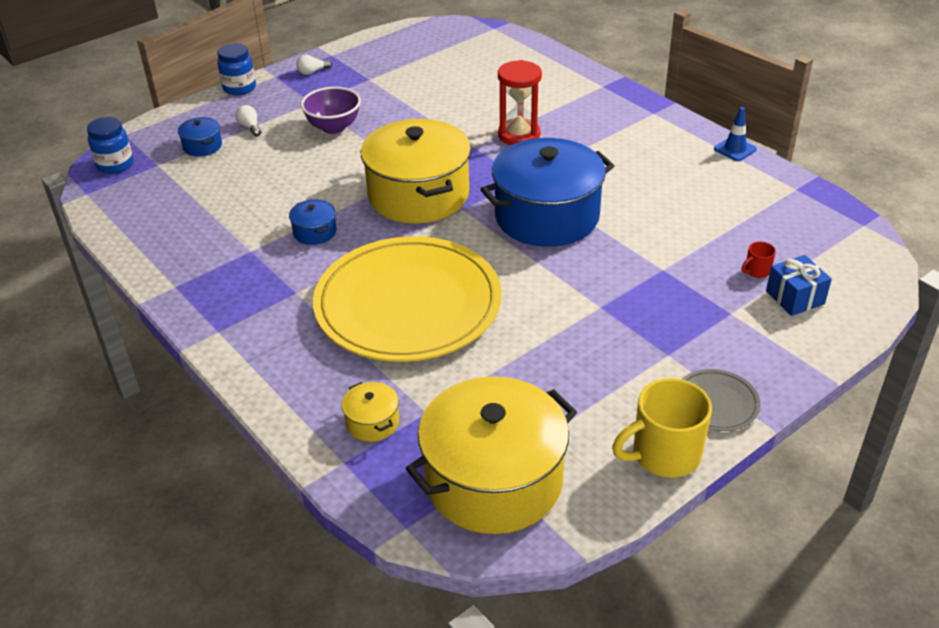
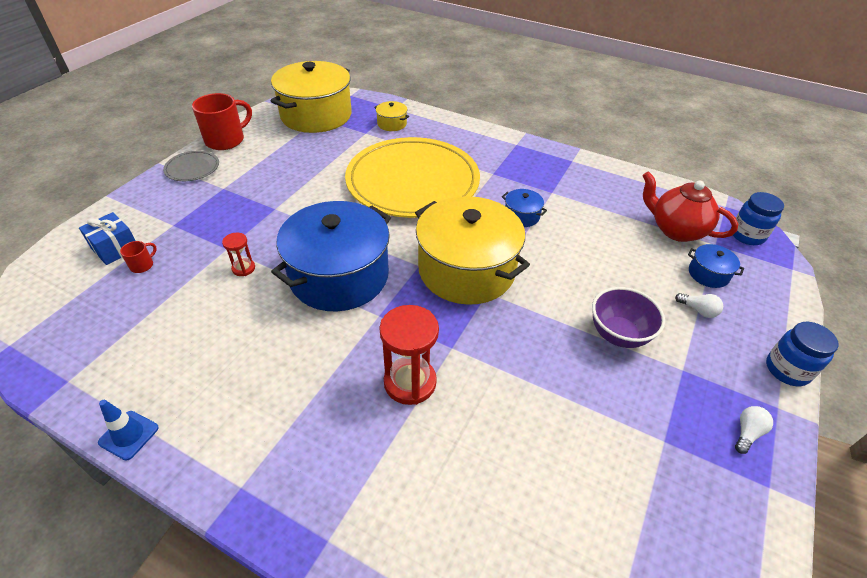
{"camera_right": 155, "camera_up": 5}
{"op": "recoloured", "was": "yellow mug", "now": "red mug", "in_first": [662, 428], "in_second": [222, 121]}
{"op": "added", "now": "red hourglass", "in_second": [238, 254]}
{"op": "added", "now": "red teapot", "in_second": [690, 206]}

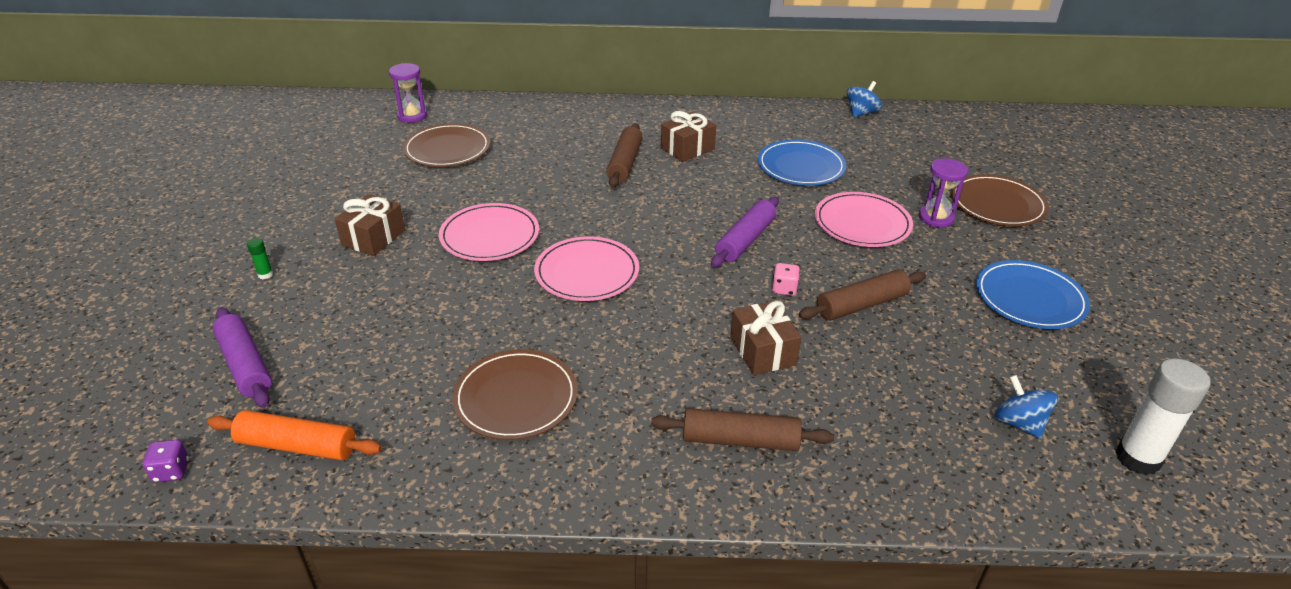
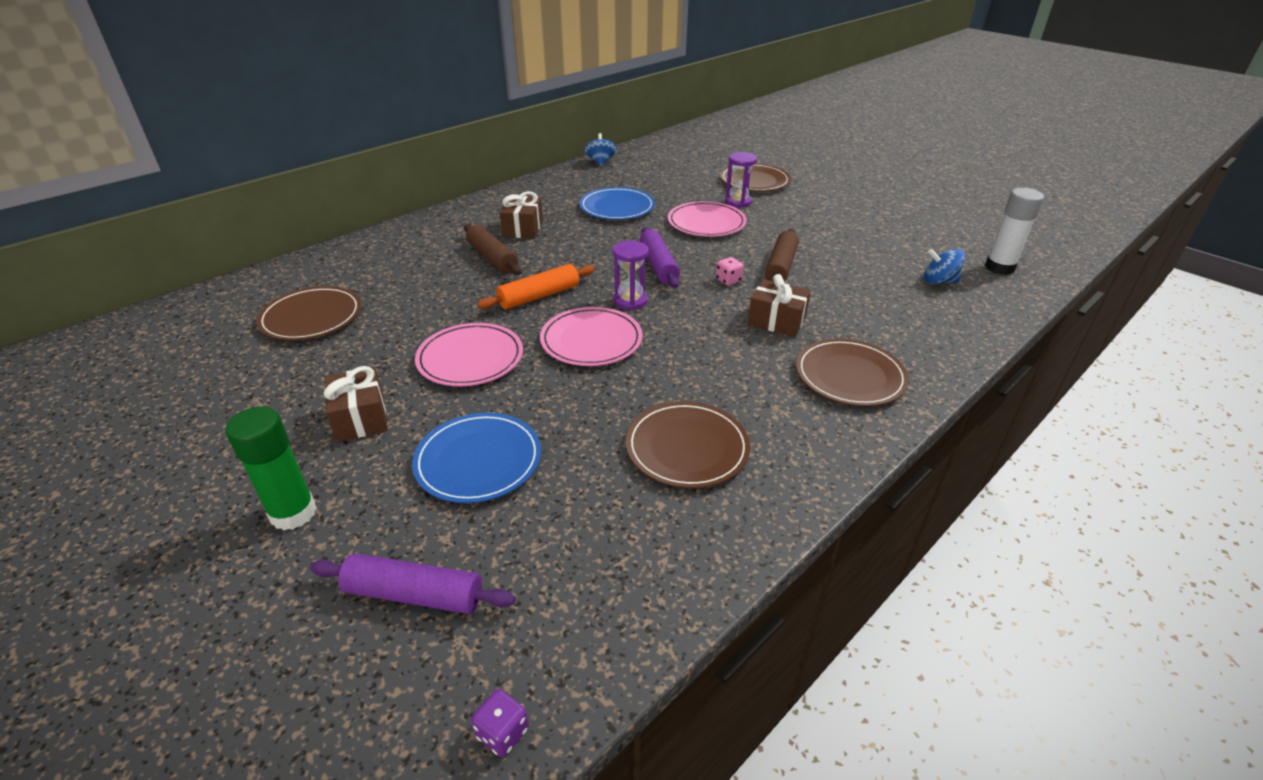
{"camera_right": -45, "camera_up": 0}
{"op": "resized", "was": "green glue stick", "in_first": [260, 258], "in_second": [271, 468], "ratio": 2.34}
{"op": "moved", "was": "blue plate", "in_first": [1033, 294], "in_second": [476, 458]}
{"op": "moved", "was": "orange rolling pin", "in_first": [294, 435], "in_second": [536, 287]}
{"op": "moved", "was": "purple hourglass", "in_first": [408, 93], "in_second": [631, 275]}
{"op": "replaced", "was": "brown rolling pin", "now": "brown plate", "in_first": [742, 429], "in_second": [852, 372]}

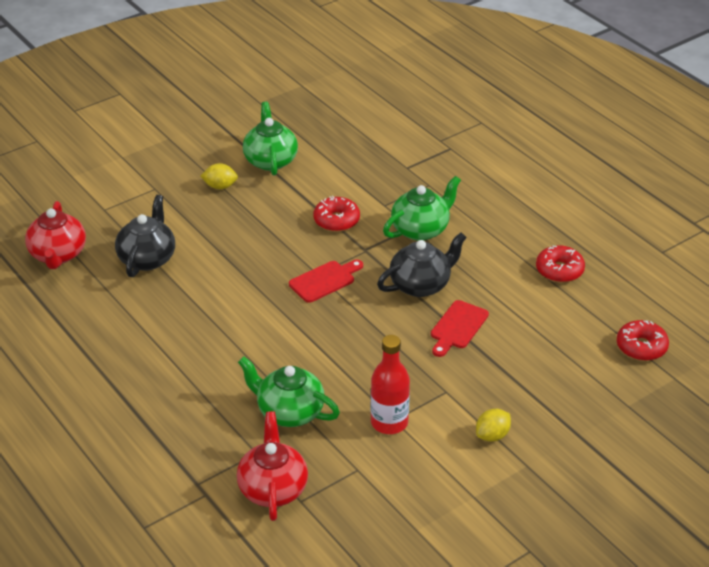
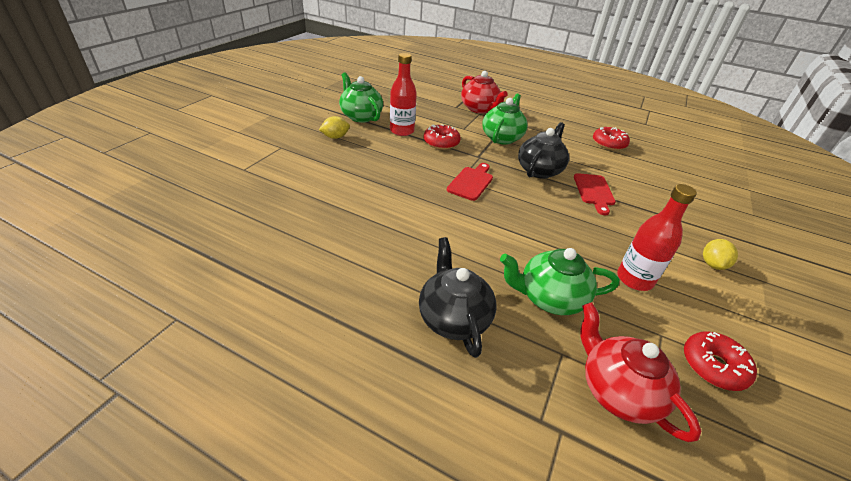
{"camera_right": -30, "camera_up": 0}
{"op": "added", "now": "red bottle", "in_second": [403, 94]}
{"op": "moved", "was": "black teapot", "in_first": [145, 236], "in_second": [457, 297]}
{"op": "moved", "was": "red teapot", "in_first": [55, 235], "in_second": [484, 92]}
{"op": "moved", "was": "red donut", "in_first": [643, 340], "in_second": [720, 361]}

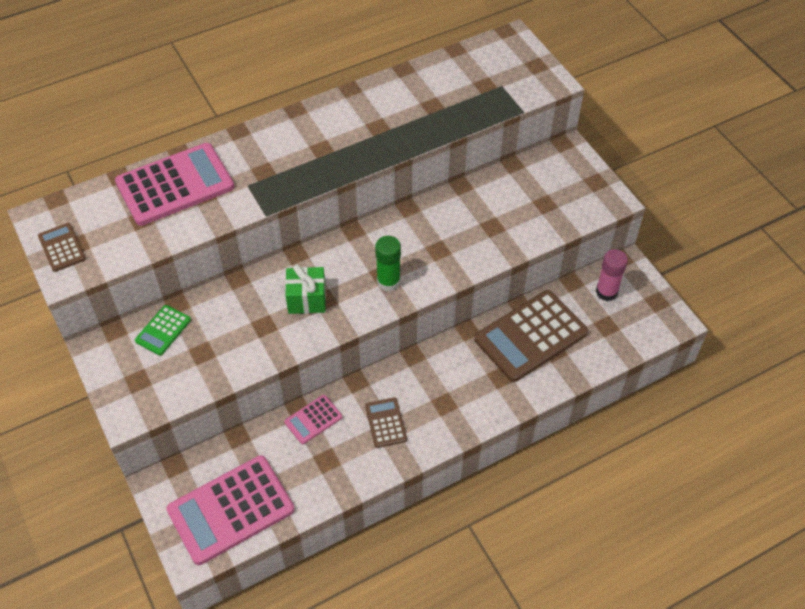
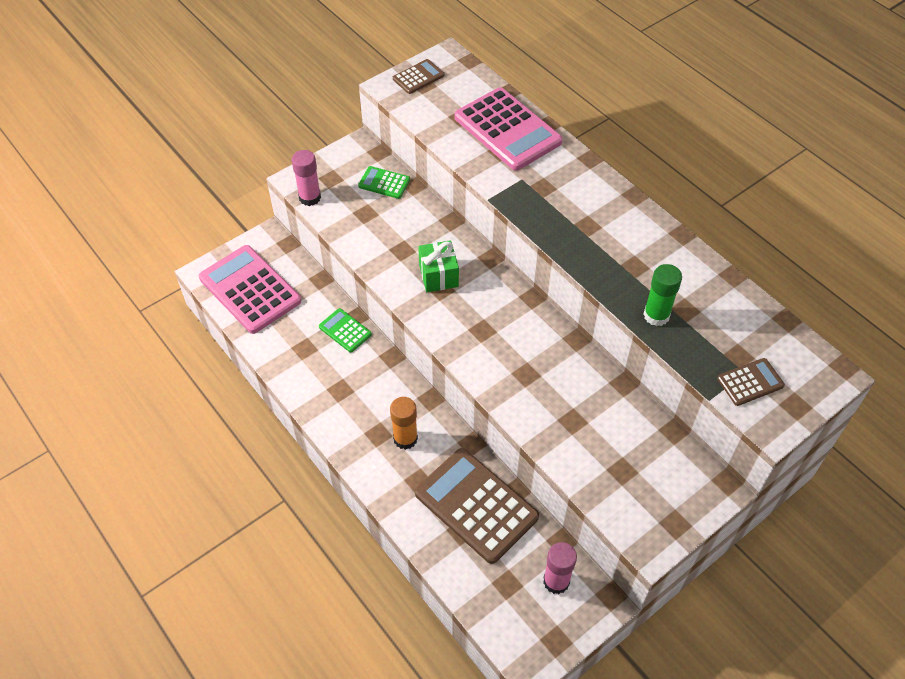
{"camera_right": 80, "camera_up": 0}
{"op": "added", "now": "pink glue stick", "in_second": [306, 178]}
{"op": "recoloured", "was": "pink calculator", "now": "green calculator", "in_first": [313, 419], "in_second": [345, 330]}
{"op": "added", "now": "orange glue stick", "in_second": [404, 423]}
{"op": "moved", "was": "green glue stick", "in_first": [388, 263], "in_second": [662, 295]}
{"op": "moved", "was": "brown calculator", "in_first": [386, 422], "in_second": [751, 382]}

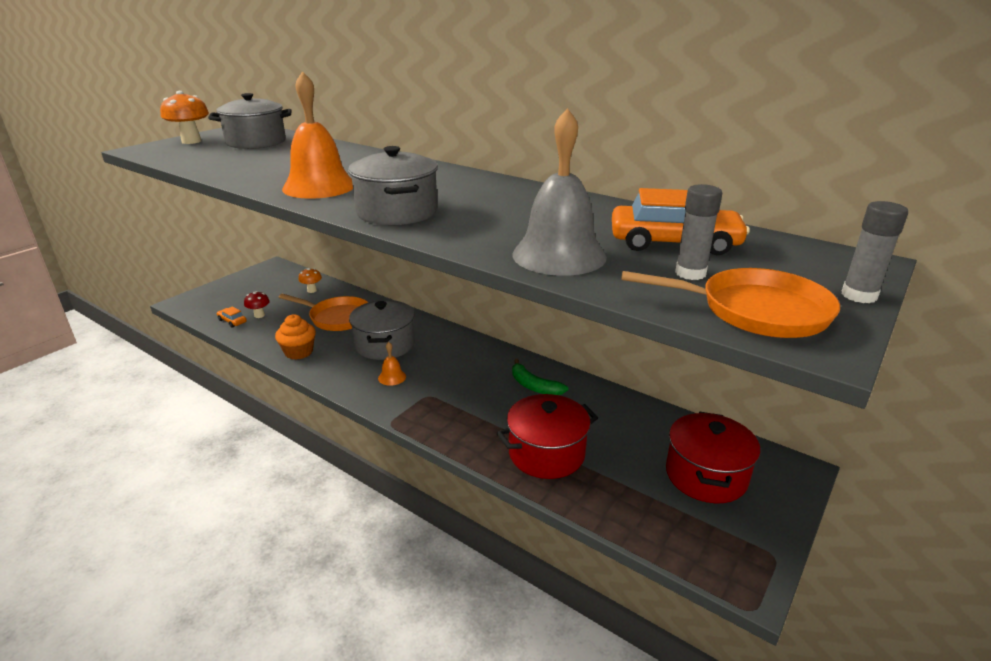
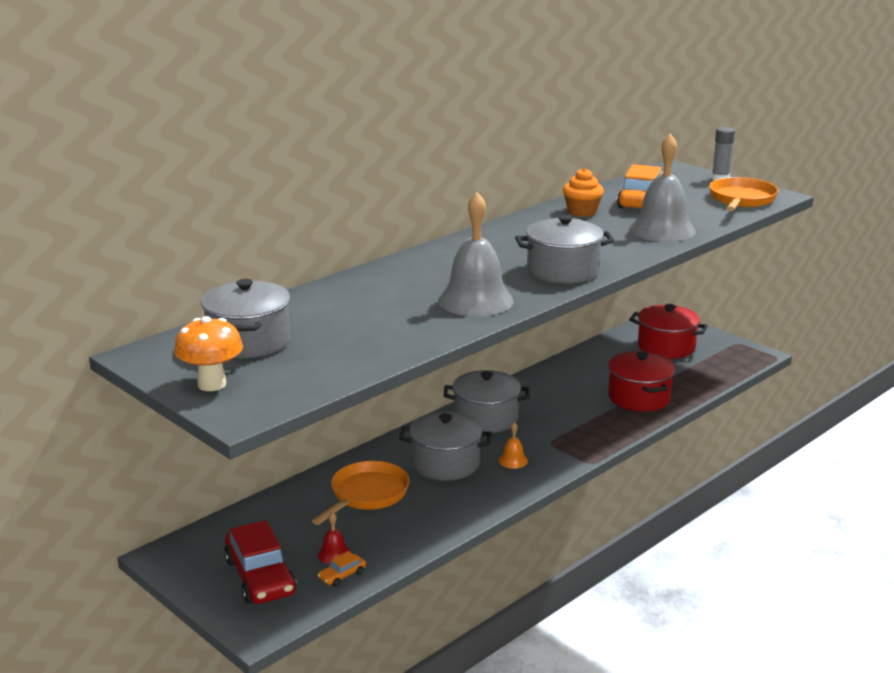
{"camera_right": -80, "camera_up": -5}
{"op": "added", "now": "red car", "in_second": [260, 562]}
{"op": "replaced", "was": "red mushroom", "now": "red bell", "in_first": [257, 304], "in_second": [334, 538]}
{"op": "recoloured", "was": "orange bell", "now": "grey bell", "in_first": [317, 135], "in_second": [476, 254]}
{"op": "added", "now": "grey pot", "in_second": [487, 401]}
{"op": "moved", "was": "orange cupcake", "in_first": [295, 337], "in_second": [583, 192]}
{"op": "removed", "was": "orange mushroom", "in_first": [310, 280]}
{"op": "removed", "was": "green banana", "in_first": [540, 377]}
{"op": "removed", "was": "grey glue stick", "in_first": [698, 232]}

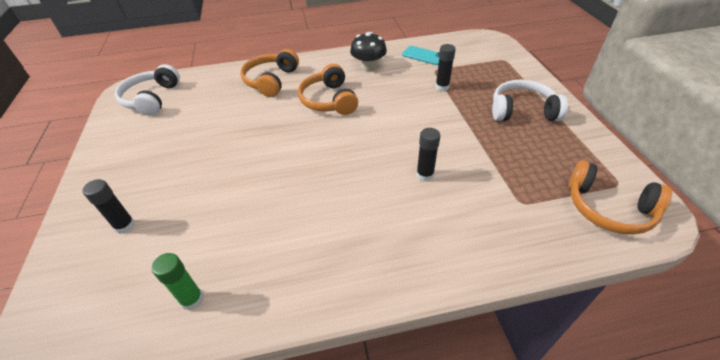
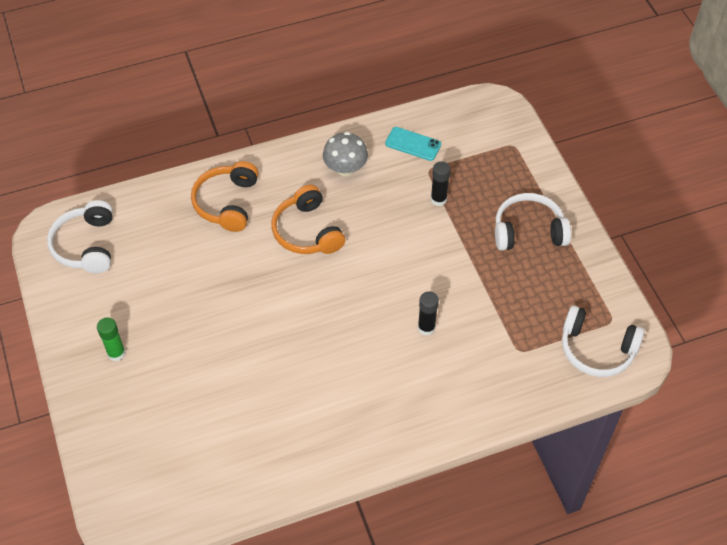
{"camera_right": -10, "camera_up": 10}
{"op": "moved", "was": "green glue stick", "in_first": [178, 282], "in_second": [111, 339]}
{"op": "recoloured", "was": "black mushroom", "now": "grey mushroom", "in_first": [368, 51], "in_second": [345, 154]}
{"op": "recoloured", "was": "orange headphones", "now": "white headphones", "in_first": [620, 197], "in_second": [603, 341]}
{"op": "removed", "was": "black glue stick", "in_first": [109, 206]}

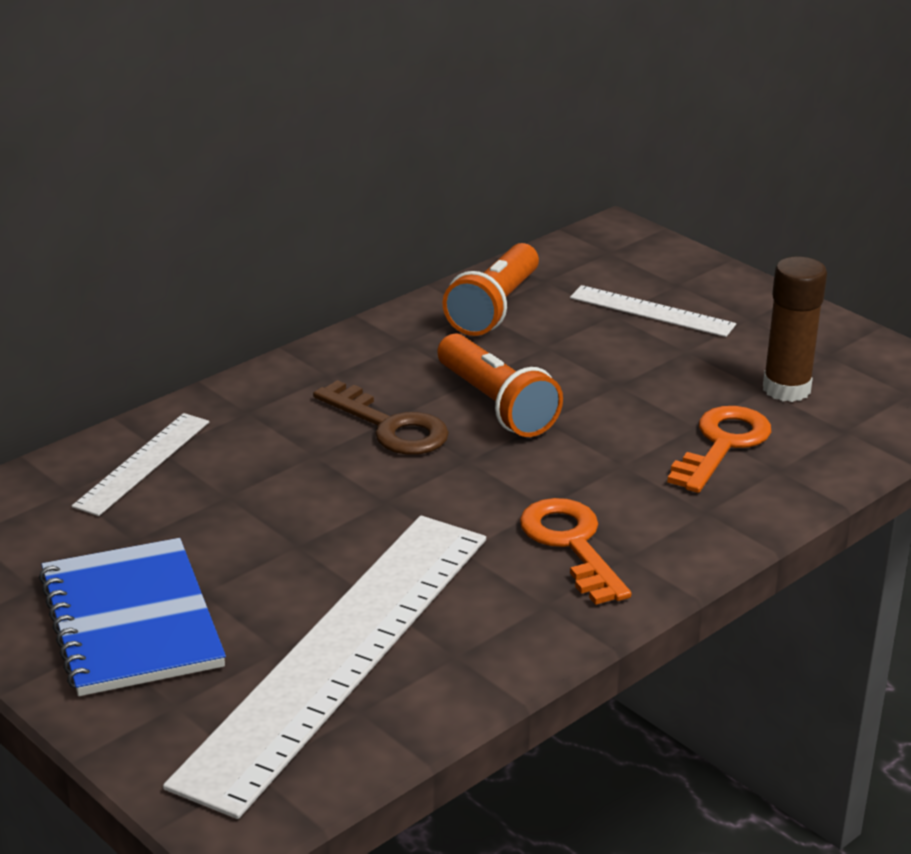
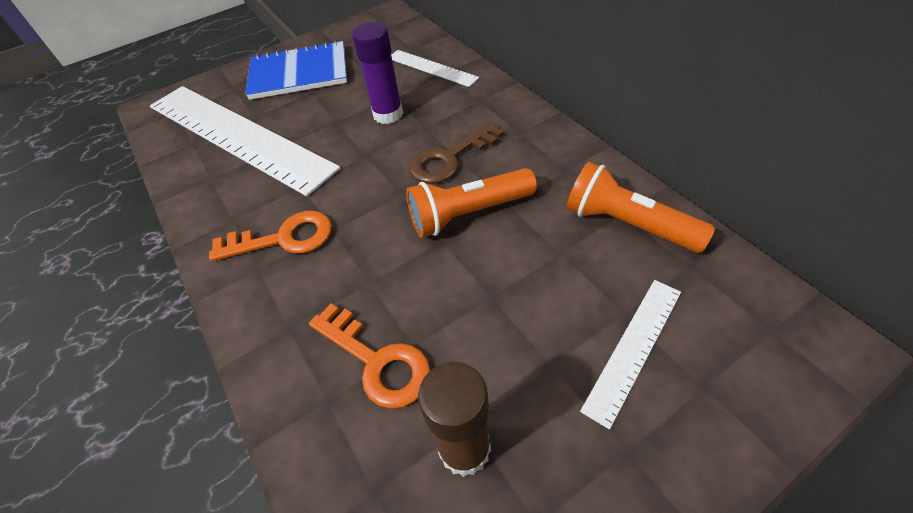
{"camera_right": 105, "camera_up": 20}
{"op": "added", "now": "purple glue stick", "in_second": [377, 73]}

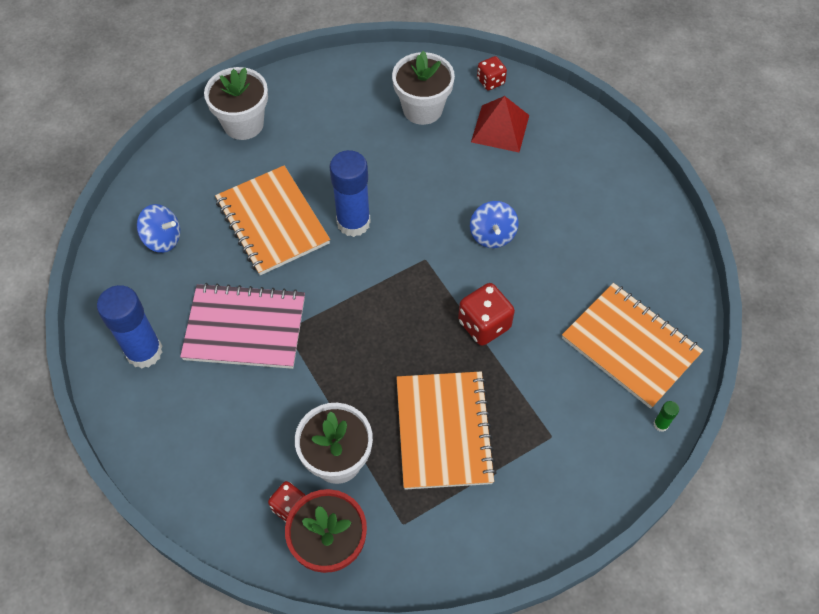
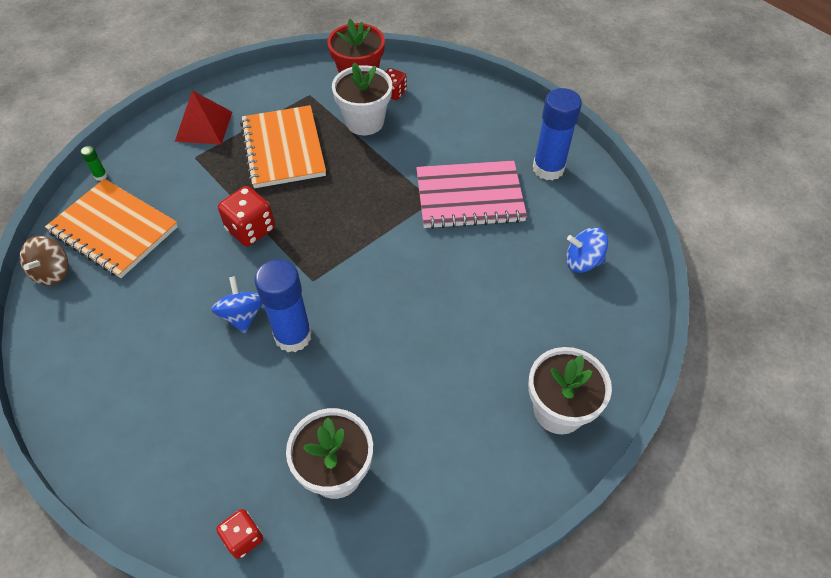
{"camera_right": 170, "camera_up": -5}
{"op": "added", "now": "brown spinning top", "in_second": [44, 261]}
{"op": "moved", "was": "red pyramid", "in_first": [500, 124], "in_second": [204, 117]}
{"op": "moved", "was": "blue glue stick", "in_first": [350, 193], "in_second": [283, 305]}
{"op": "removed", "was": "orange notebook", "in_first": [272, 220]}

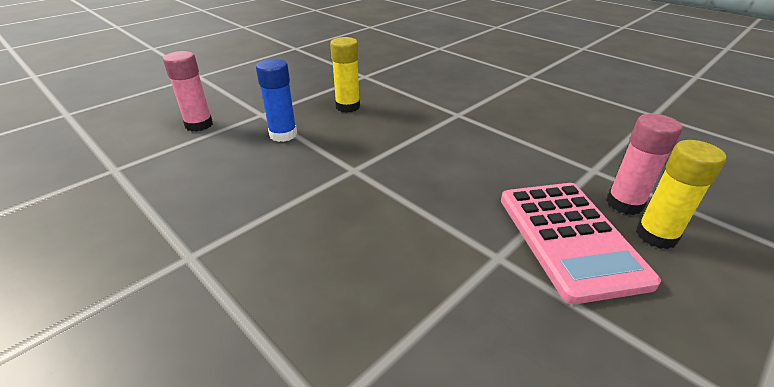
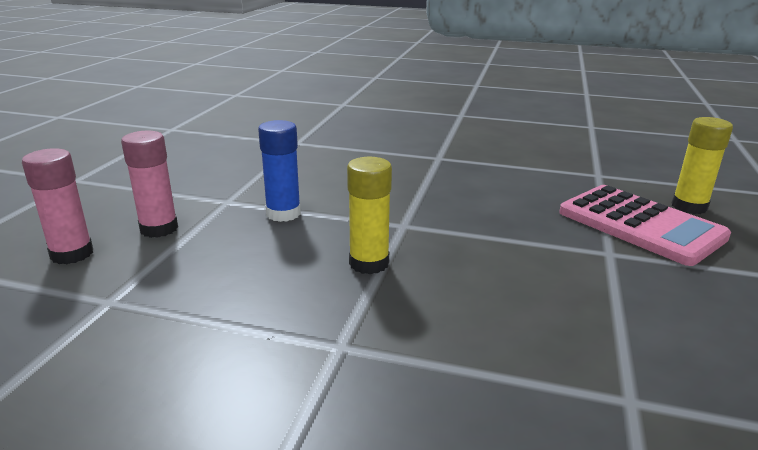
{"camera_right": -30, "camera_up": -10}
{"op": "moved", "was": "pink glue stick", "in_first": [644, 164], "in_second": [57, 206]}
{"op": "moved", "was": "yellow glue stick", "in_first": [345, 75], "in_second": [369, 215]}

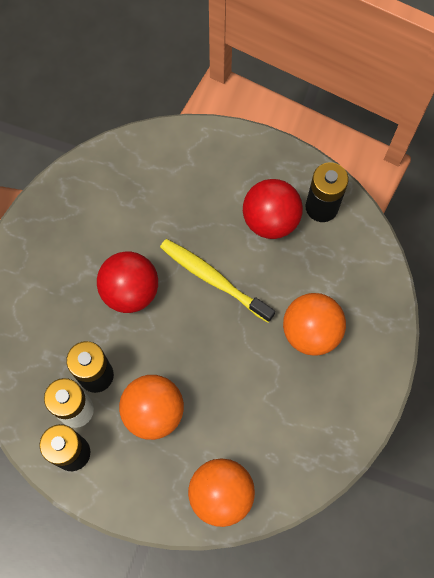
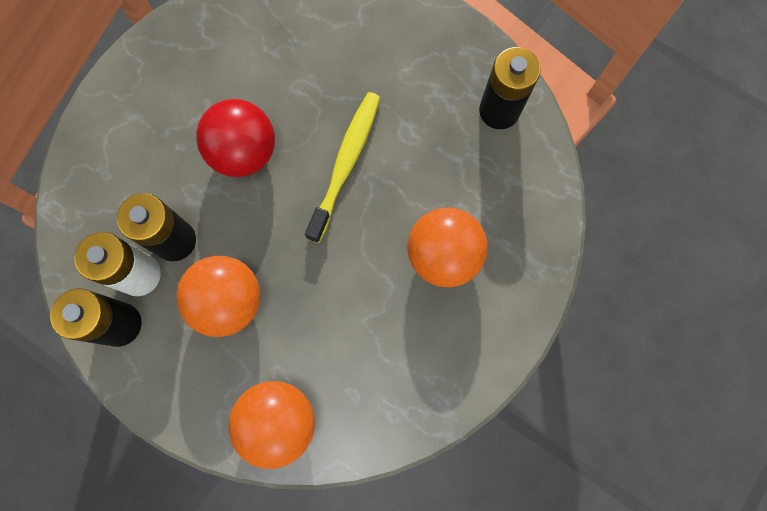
{"camera_right": 15, "camera_up": 5}
{"op": "turned", "was": "yellow toothbrush", "in_first": [217, 281], "in_second": [342, 167], "clockwise": 60}
{"op": "removed", "was": "red ball", "in_first": [273, 209]}

